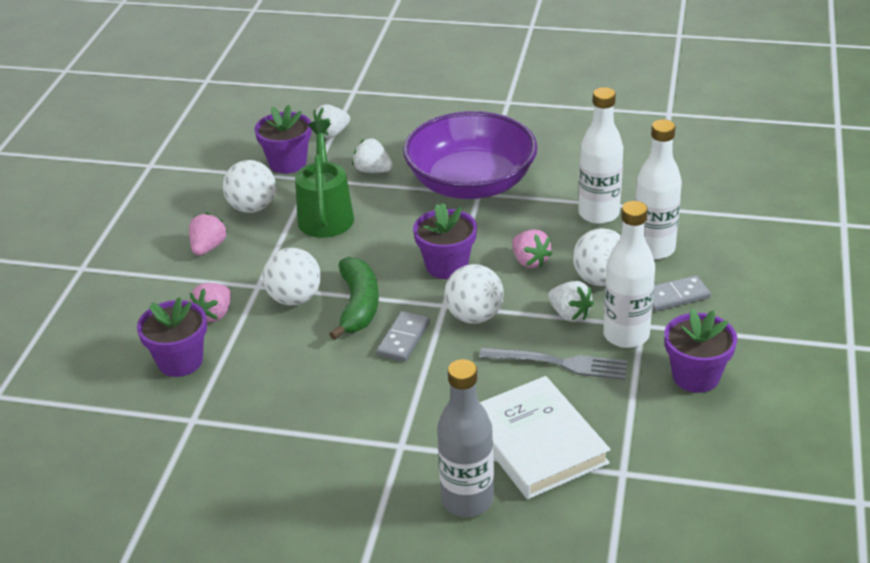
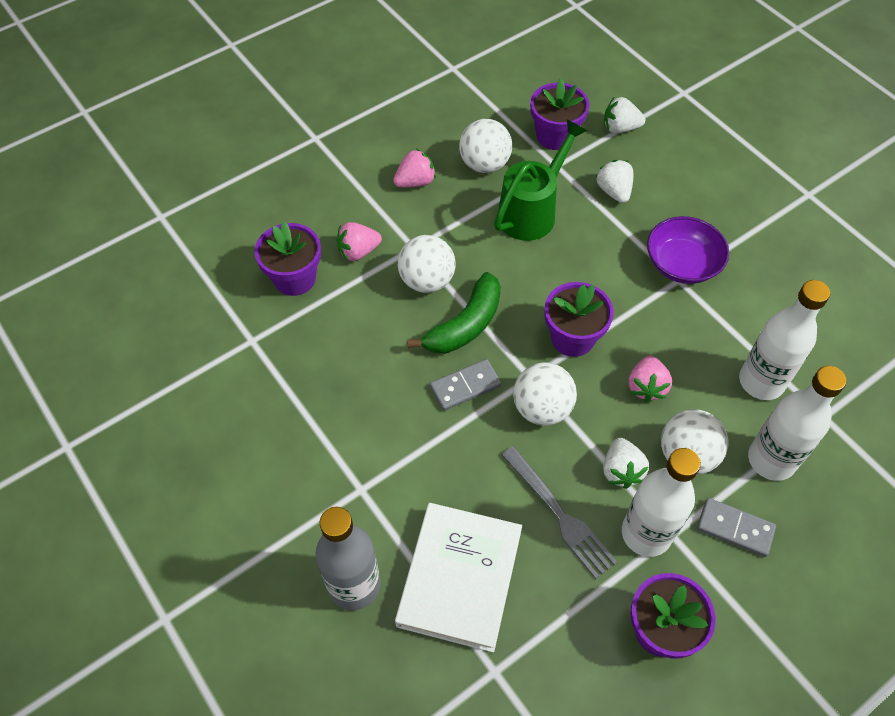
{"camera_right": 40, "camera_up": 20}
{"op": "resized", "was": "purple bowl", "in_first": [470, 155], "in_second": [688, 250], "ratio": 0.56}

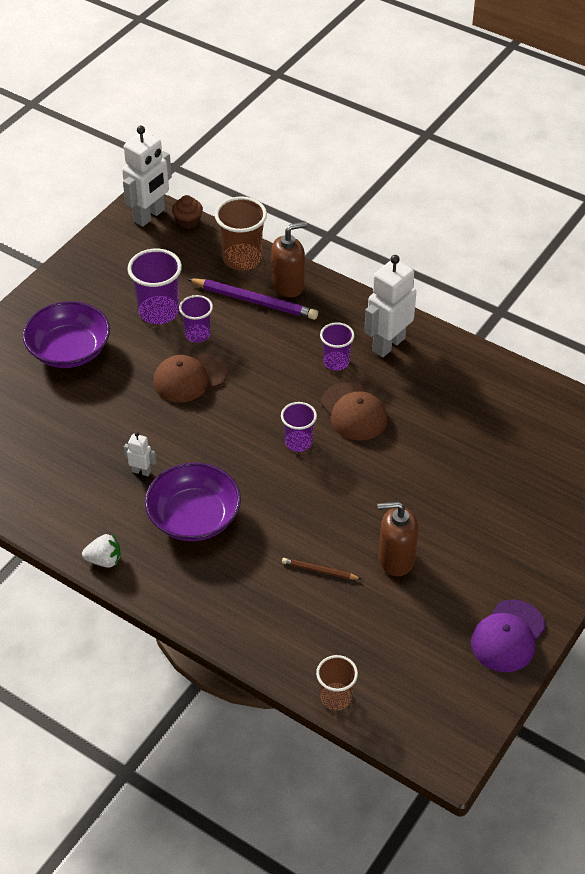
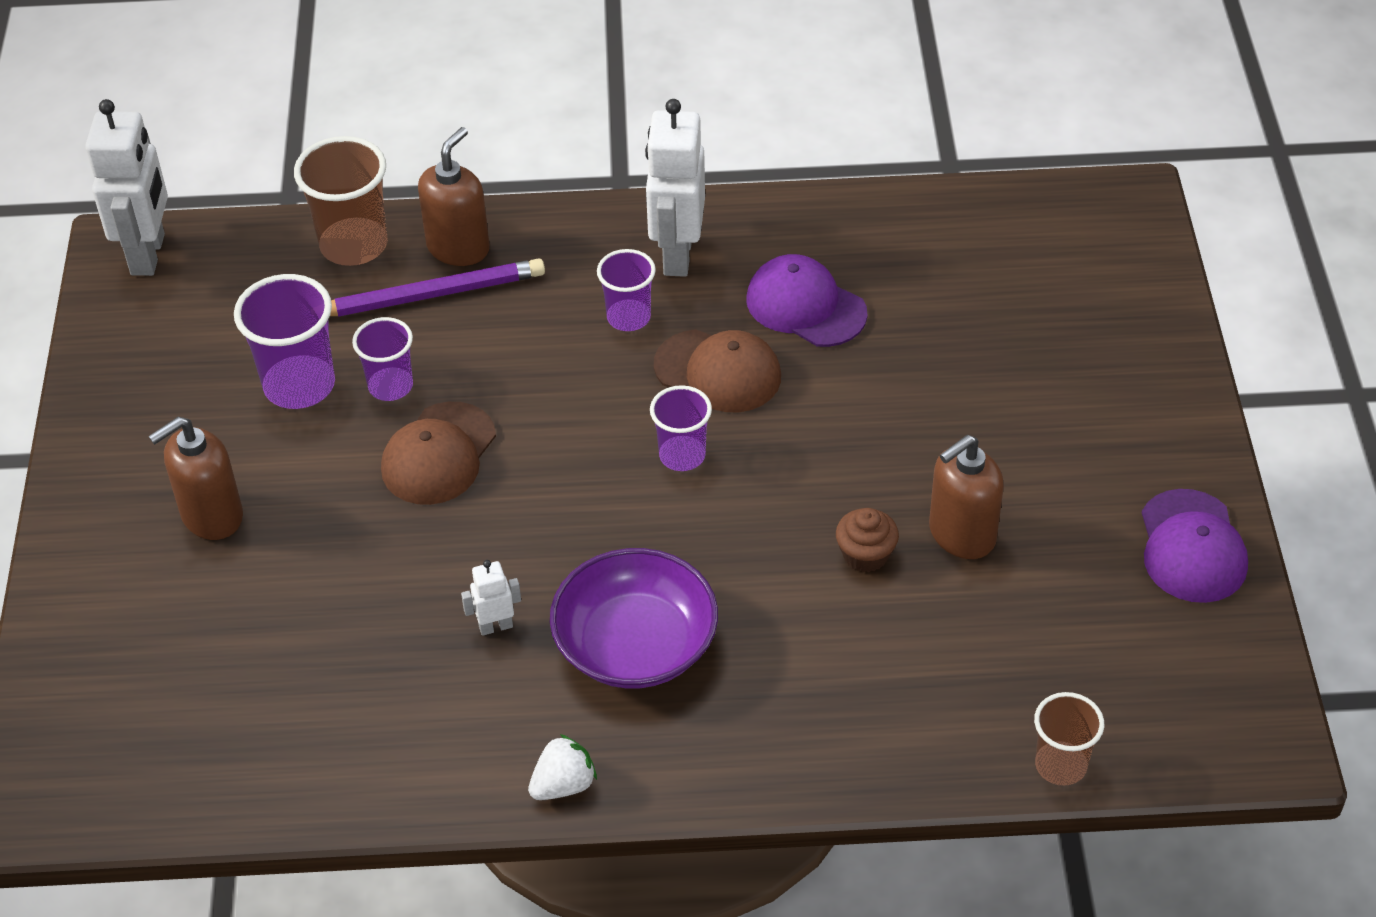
{"camera_right": -35, "camera_up": 0}
{"op": "replaced", "was": "purple bowl", "now": "brown soap dispenser", "in_first": [66, 334], "in_second": [195, 478]}
{"op": "added", "now": "purple cap", "in_second": [807, 300]}
{"op": "moved", "was": "brown cupcake", "in_first": [187, 212], "in_second": [867, 540]}
{"op": "removed", "was": "brown pencil", "in_first": [321, 569]}

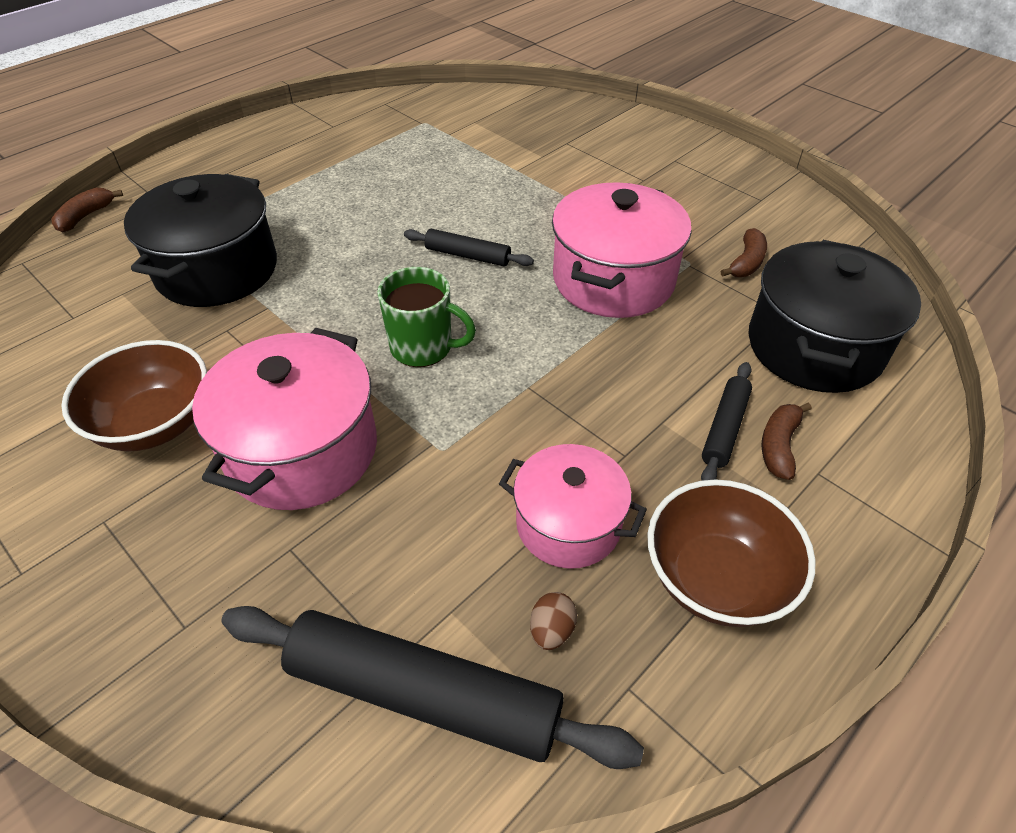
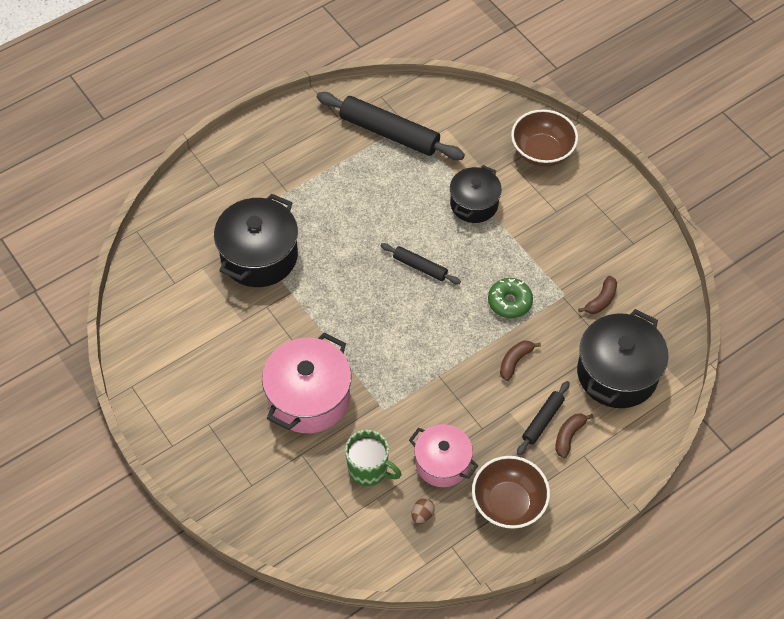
{"camera_right": 10, "camera_up": 10}
{"op": "moved", "was": "black rolling pin", "in_first": [432, 687], "in_second": [391, 126]}
{"op": "moved", "was": "green mug", "in_first": [426, 317], "in_second": [373, 458]}
{"op": "added", "now": "black pot", "in_second": [476, 194]}
{"op": "replaced", "was": "pink pot", "now": "green donut", "in_first": [622, 250], "in_second": [510, 298]}
{"op": "moved", "was": "brown banana", "in_first": [87, 210], "in_second": [520, 361]}
{"op": "moved", "was": "brown bowl", "in_first": [134, 395], "in_second": [544, 138]}

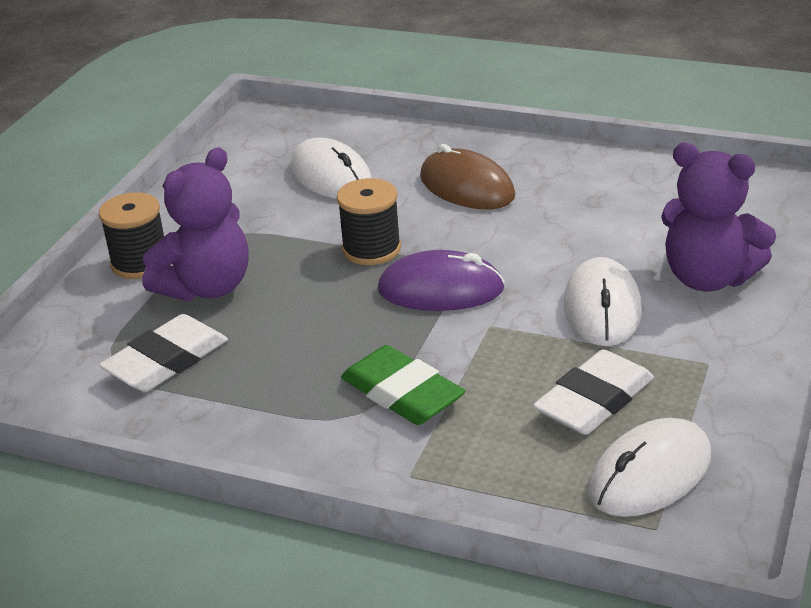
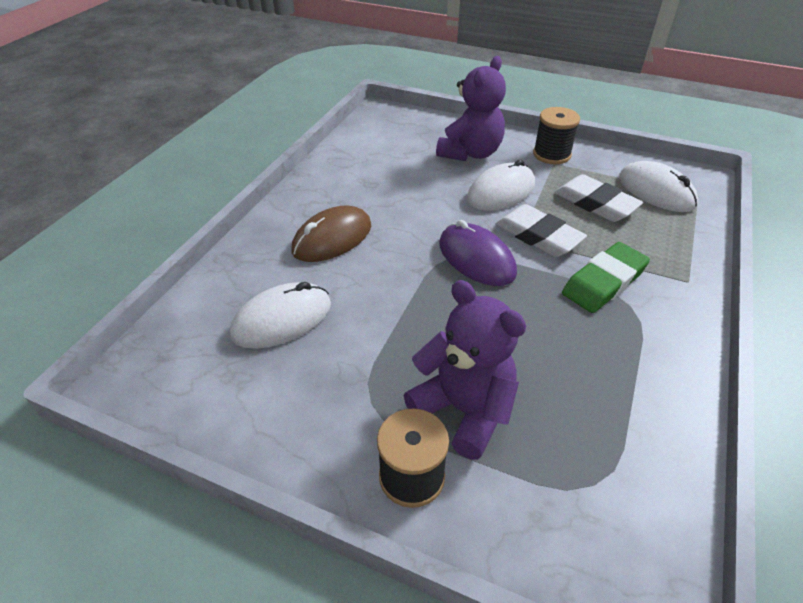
{"camera_right": -90, "camera_up": 10}
{"op": "turned", "was": "purple mouse", "in_first": [441, 280], "in_second": [478, 253], "clockwise": -45}
{"op": "turned", "was": "white mouse", "in_first": [603, 301], "in_second": [501, 185], "clockwise": -45}
{"op": "moved", "was": "white eraser", "in_first": [163, 353], "in_second": [541, 230]}
{"op": "moved", "was": "black spool", "in_first": [369, 221], "in_second": [556, 135]}

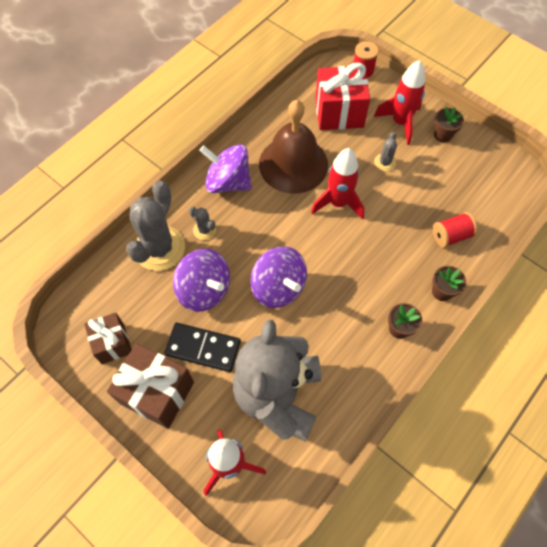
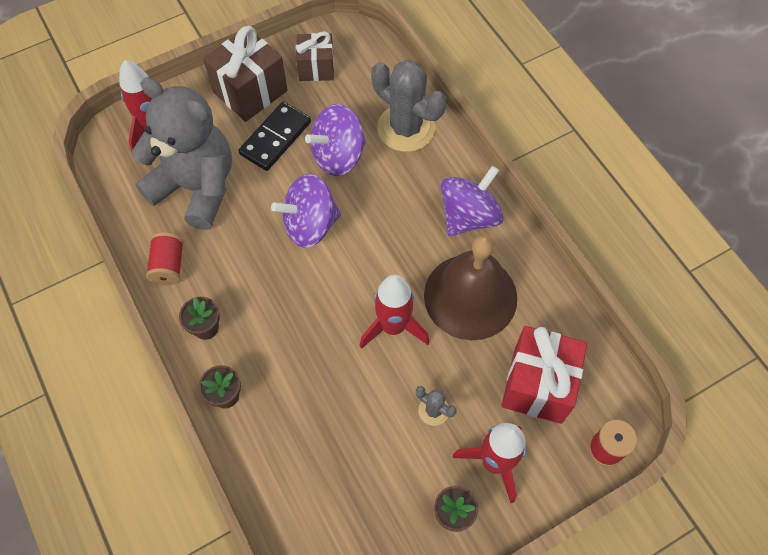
{"camera_right": 110, "camera_up": 0}
{"op": "moved", "was": "red spool", "in_first": [455, 230], "in_second": [165, 258]}
{"op": "removed", "was": "grey cactus", "in_first": [202, 223]}

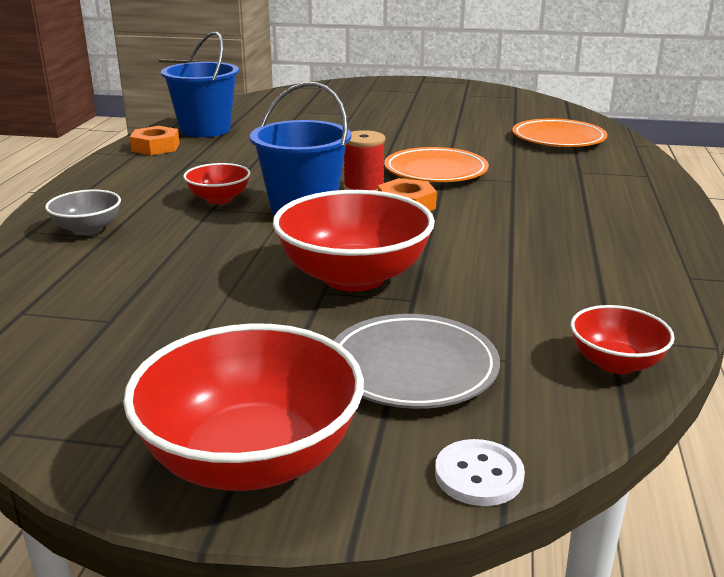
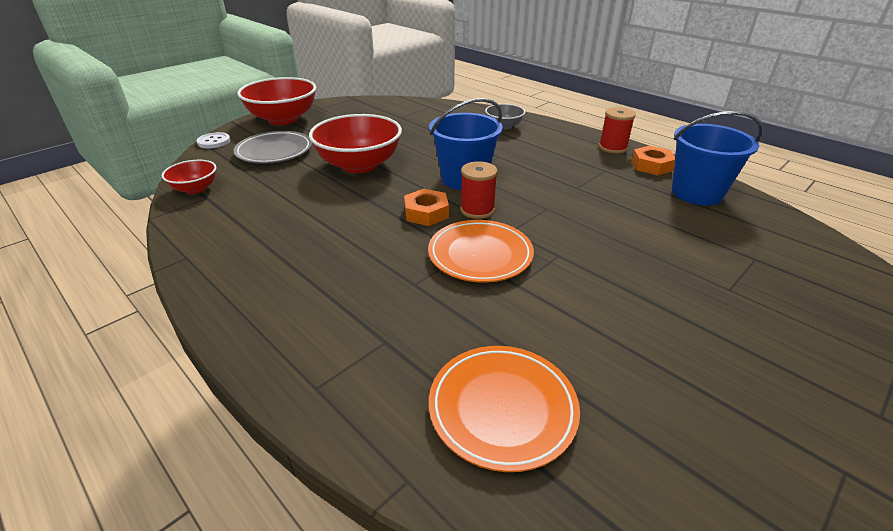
{"camera_right": 125, "camera_up": 10}
{"op": "added", "now": "red spool", "in_second": [617, 130]}
{"op": "removed", "was": "red bowl", "in_first": [216, 183]}

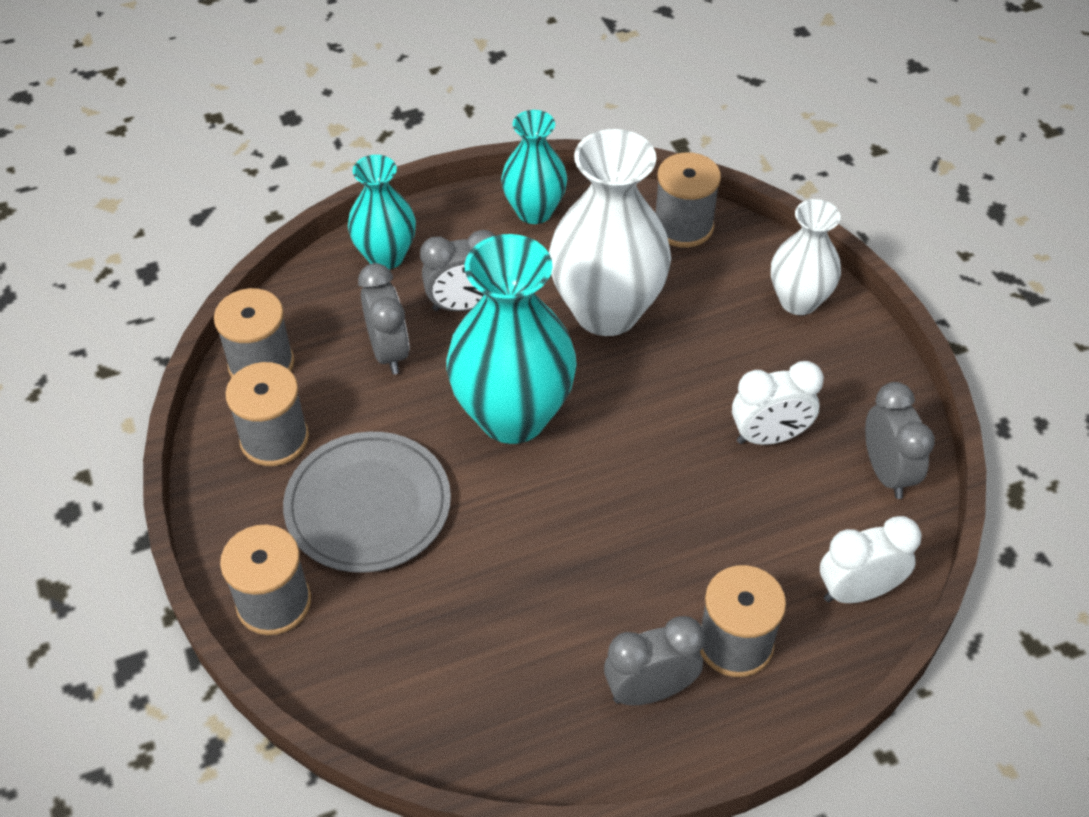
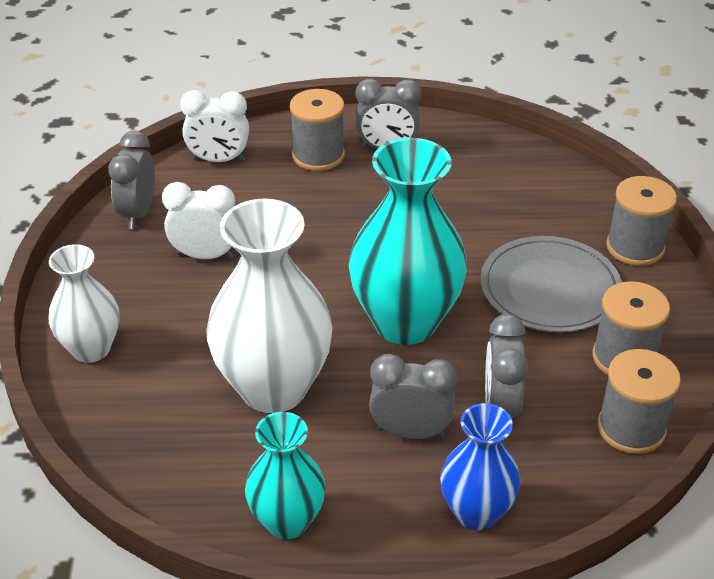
{"camera_right": -160, "camera_up": -10}
{"op": "recoloured", "was": "turquoise vase", "now": "blue vase", "in_first": [382, 212], "in_second": [480, 467]}
{"op": "removed", "was": "grey spool", "in_first": [688, 200]}

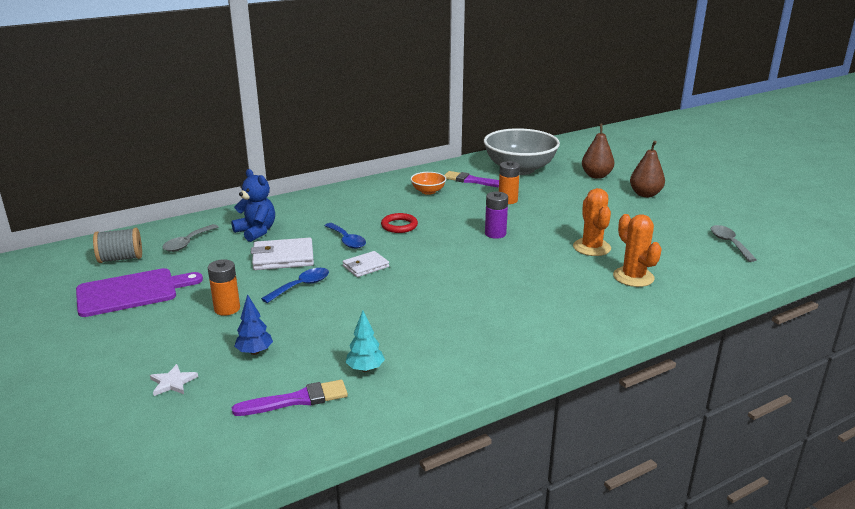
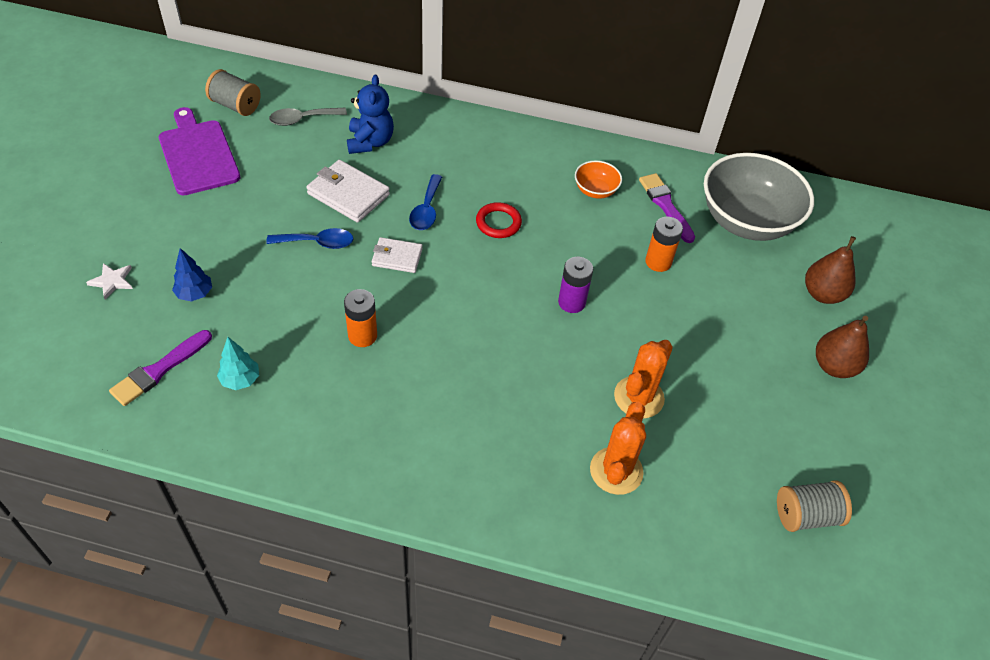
{"camera_right": 40, "camera_up": 25}
{"op": "turned", "was": "purple brush", "in_first": [290, 398], "in_second": [160, 368], "clockwise": 105}
{"op": "turned", "was": "purple cutting board", "in_first": [139, 292], "in_second": [199, 151], "clockwise": -135}
{"op": "moved", "was": "orange battery", "in_first": [224, 287], "in_second": [360, 318]}
{"op": "replaced", "was": "grey spoon", "now": "grey spool", "in_first": [734, 243], "in_second": [814, 506]}

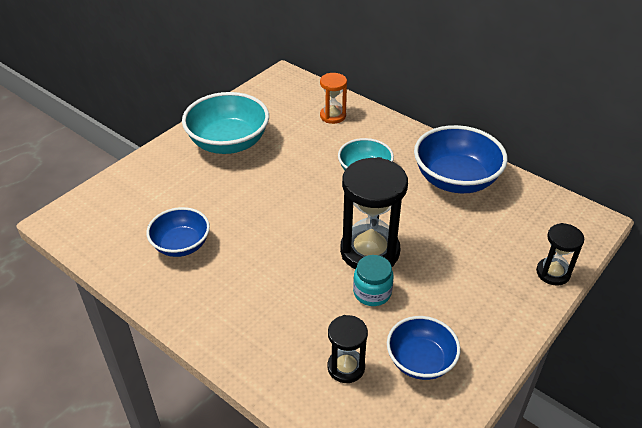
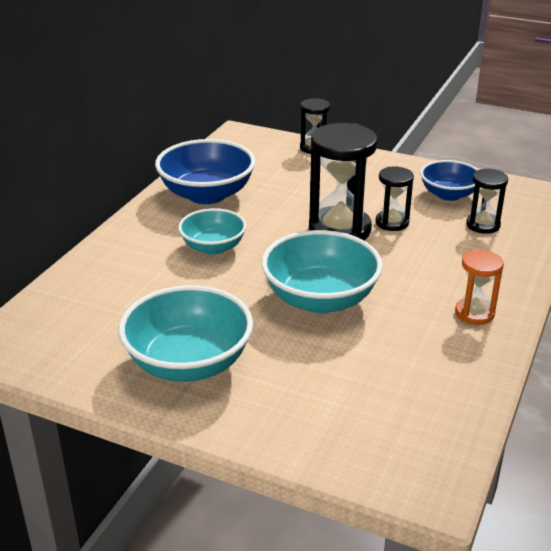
{"camera_right": -105, "camera_up": -10}
{"op": "added", "now": "turquoise bowl", "in_second": [322, 271]}
{"op": "replaced", "was": "turquoise jar", "now": "black hourglass", "in_first": [373, 280], "in_second": [395, 199]}
{"op": "moved", "was": "orange hourglass", "in_first": [333, 98], "in_second": [479, 287]}
{"op": "removed", "was": "blue bowl", "in_first": [178, 232]}

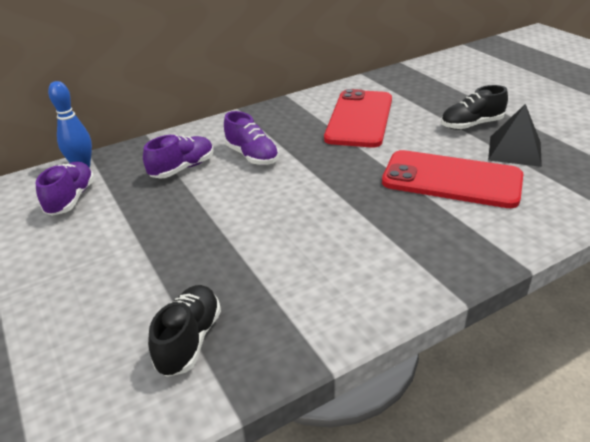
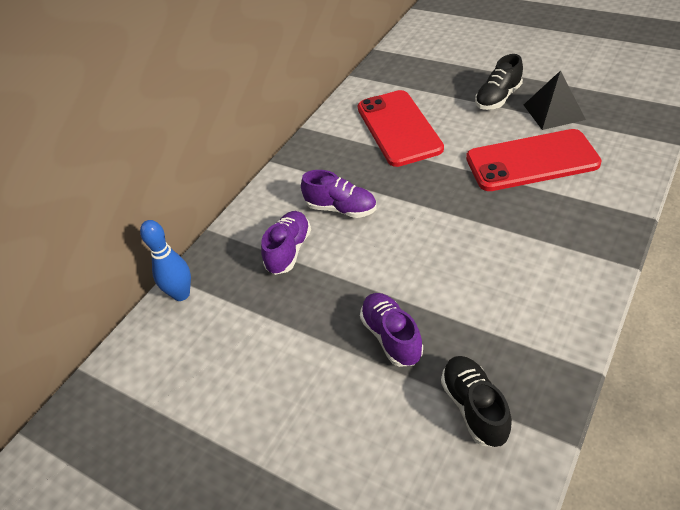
{"camera_right": -25, "camera_up": 10}
{"op": "moved", "was": "purple shoe", "in_first": [65, 189], "in_second": [391, 330]}

